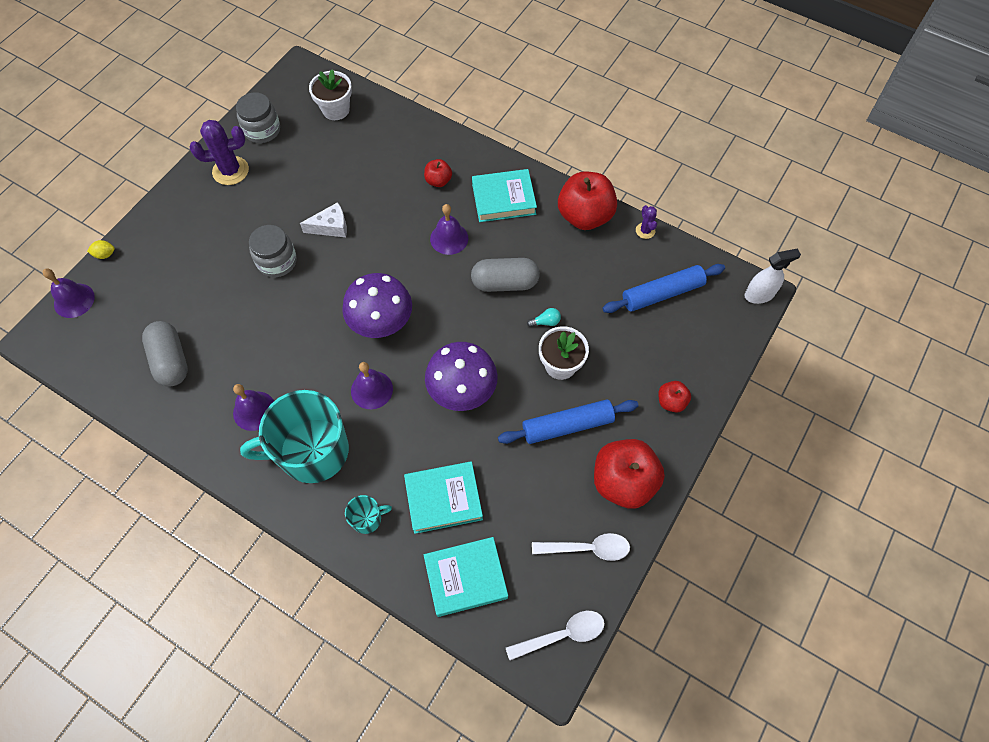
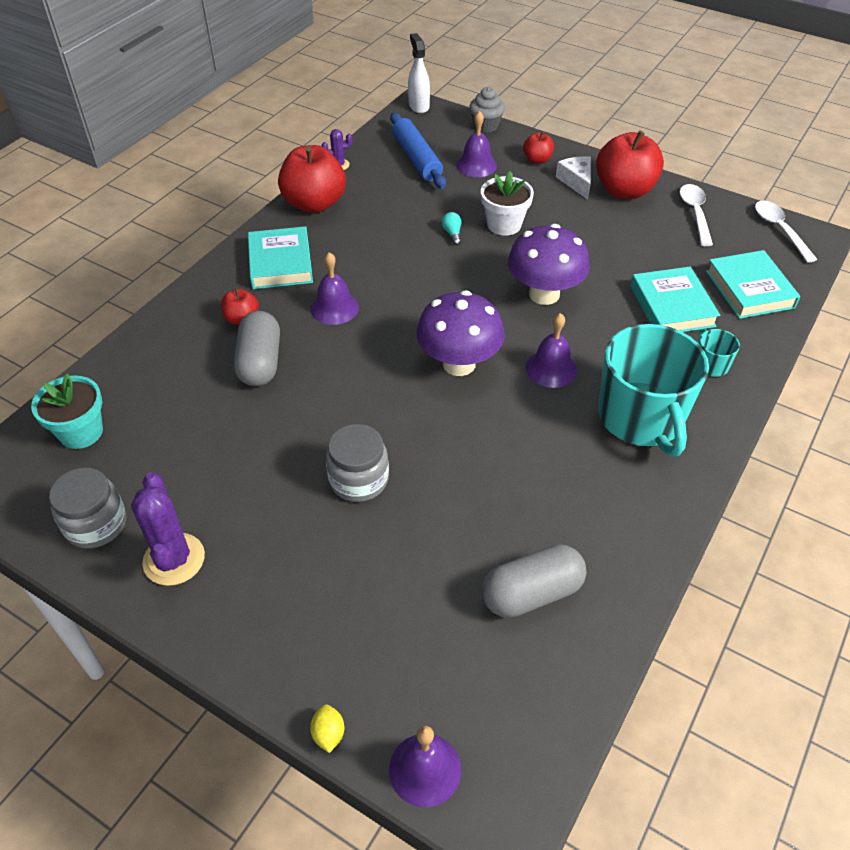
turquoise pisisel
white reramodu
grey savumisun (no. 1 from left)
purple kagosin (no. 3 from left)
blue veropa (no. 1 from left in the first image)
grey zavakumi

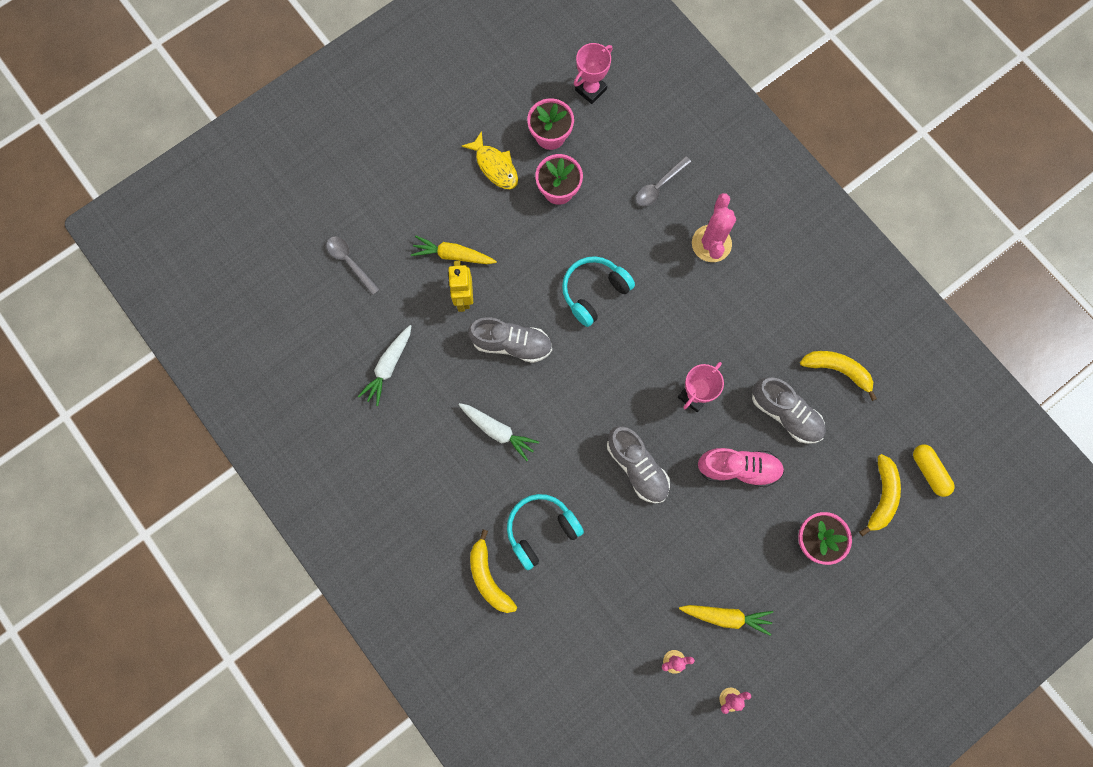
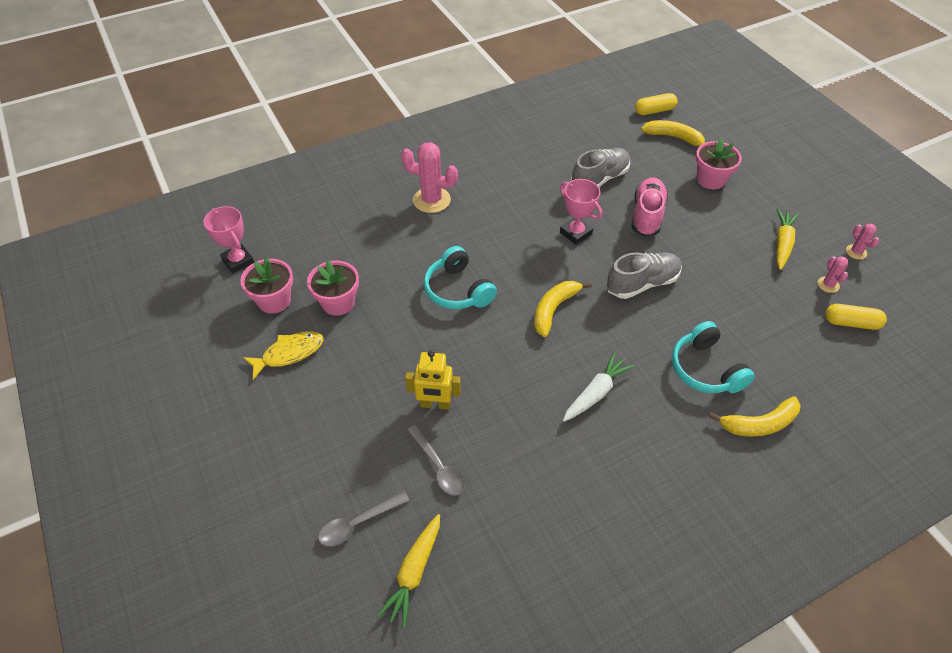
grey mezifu (no. 2 from left)
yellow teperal (no. 1 from left)
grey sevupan (no. 1 from left in the first image)
white teperal (no. 1 from left in the first image)
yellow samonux (no. 1 from left)
yellow savumisun (no. 2 from left)

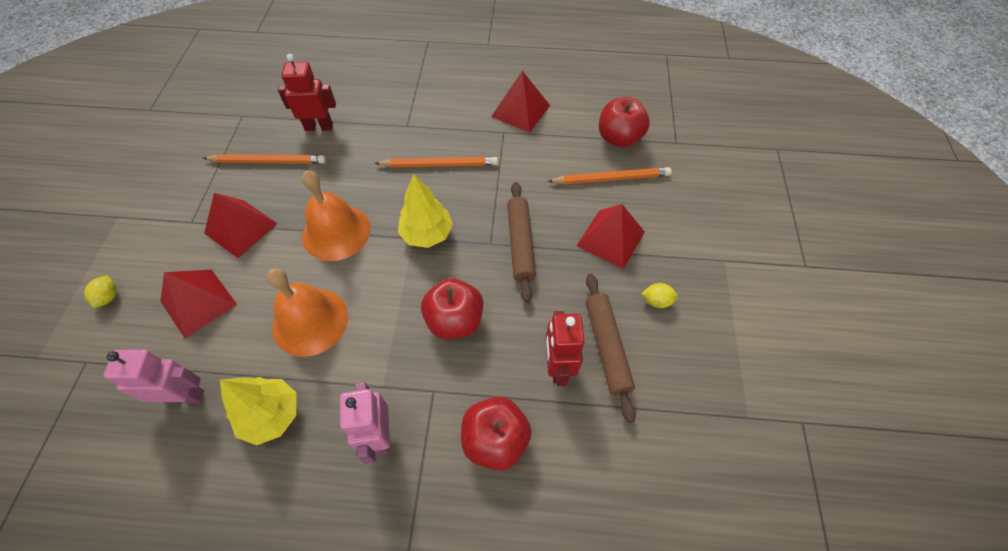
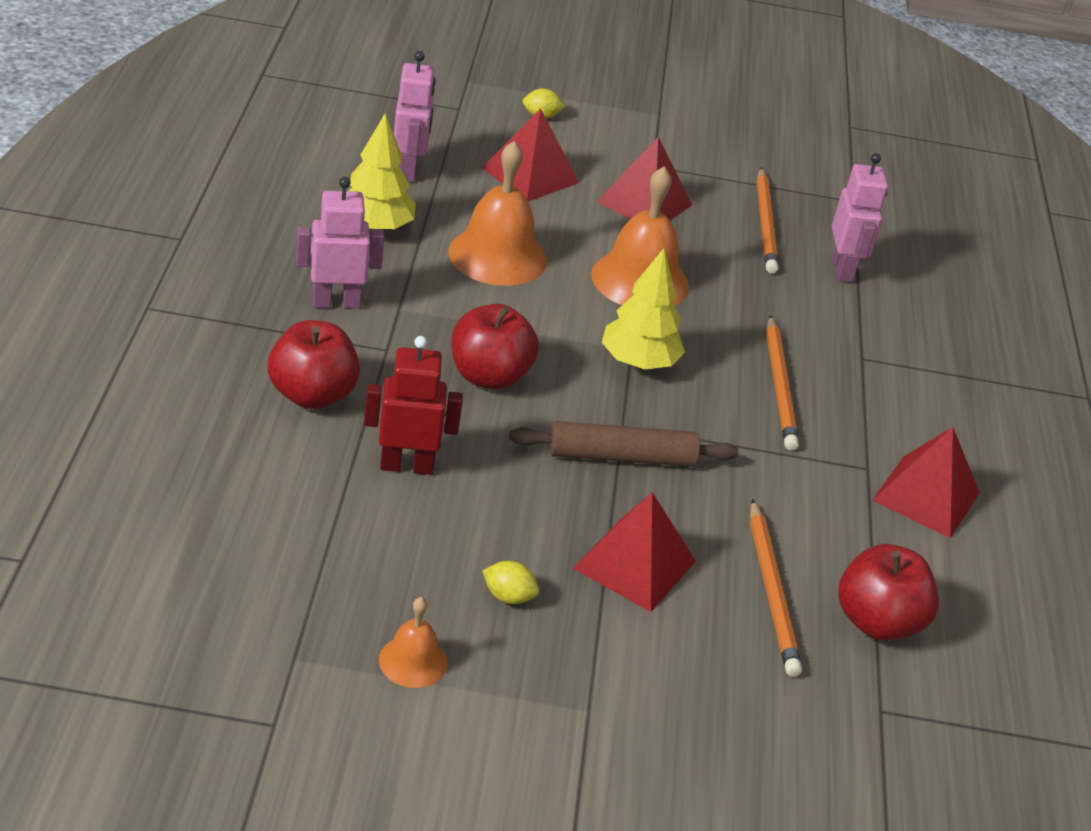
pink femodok (no. 3 from left)
brown veropa (no. 2 from left in the first image)
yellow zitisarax (no. 1 from left)
orange kagosin (no. 1 from left)

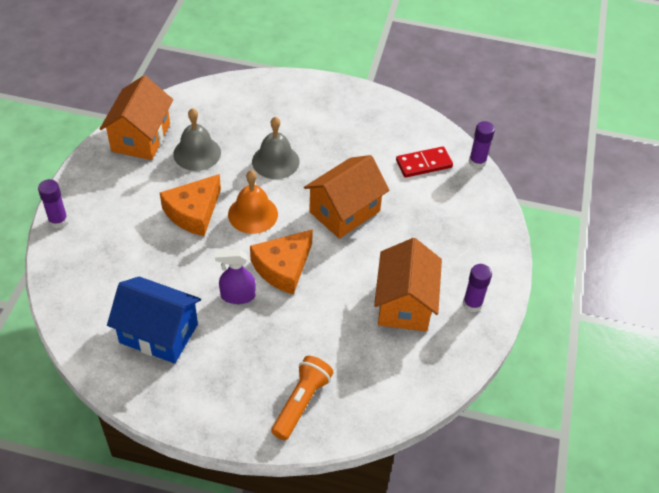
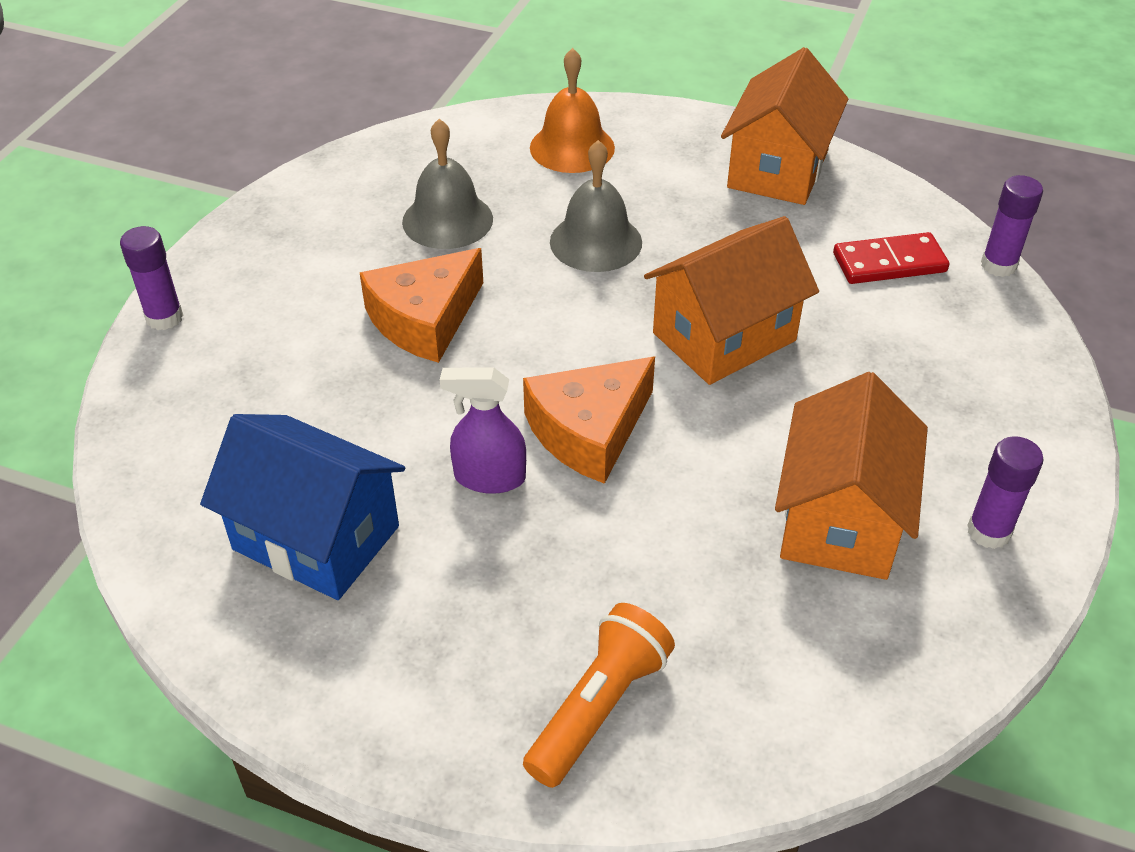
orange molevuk (no. 2 from left)
orange kagosin

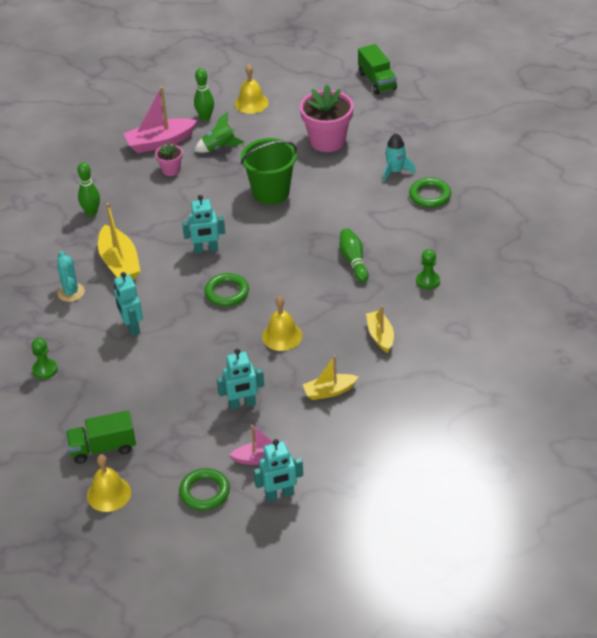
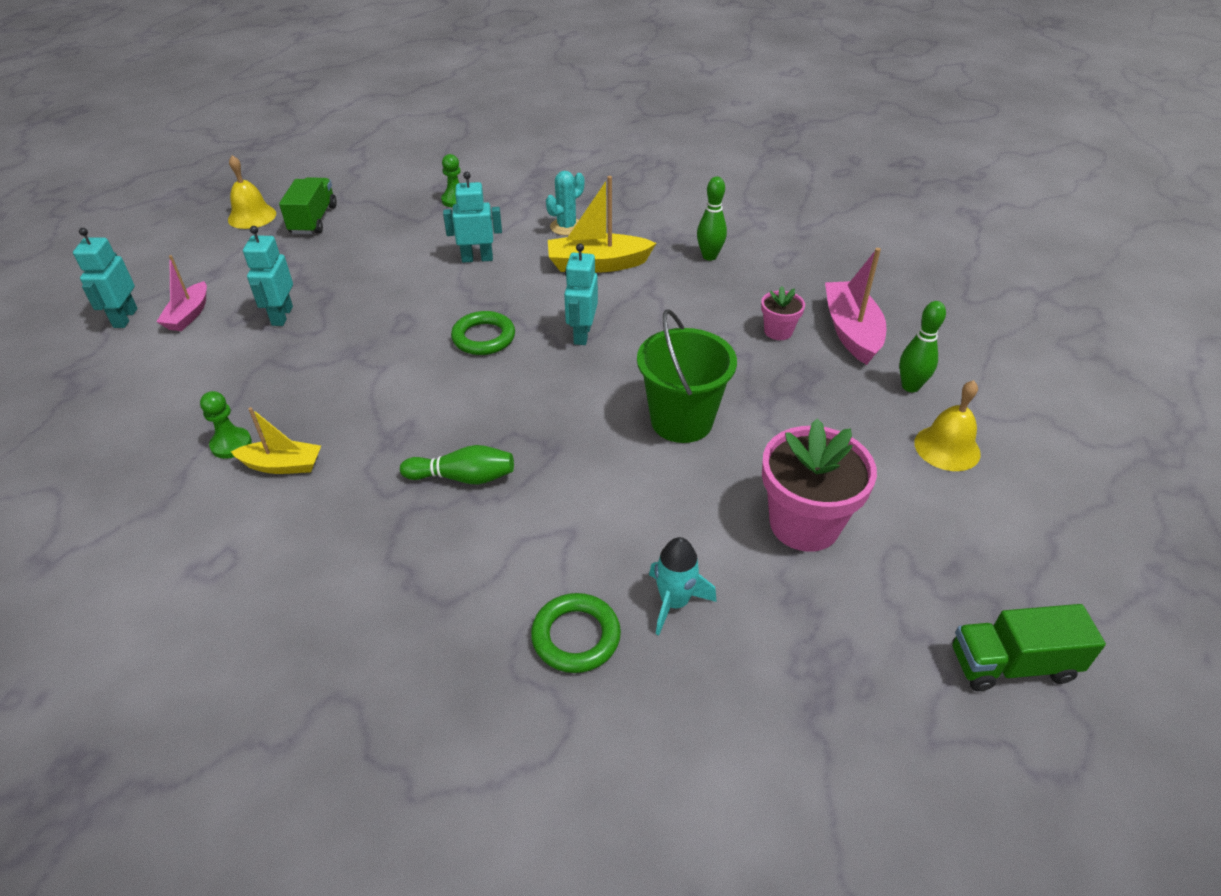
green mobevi
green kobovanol (no. 1 from left)
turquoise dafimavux
yellow kagosin (no. 3 from left in the first image)
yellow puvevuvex (no. 2 from left in the first image)
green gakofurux (no. 1 from left in the first image)

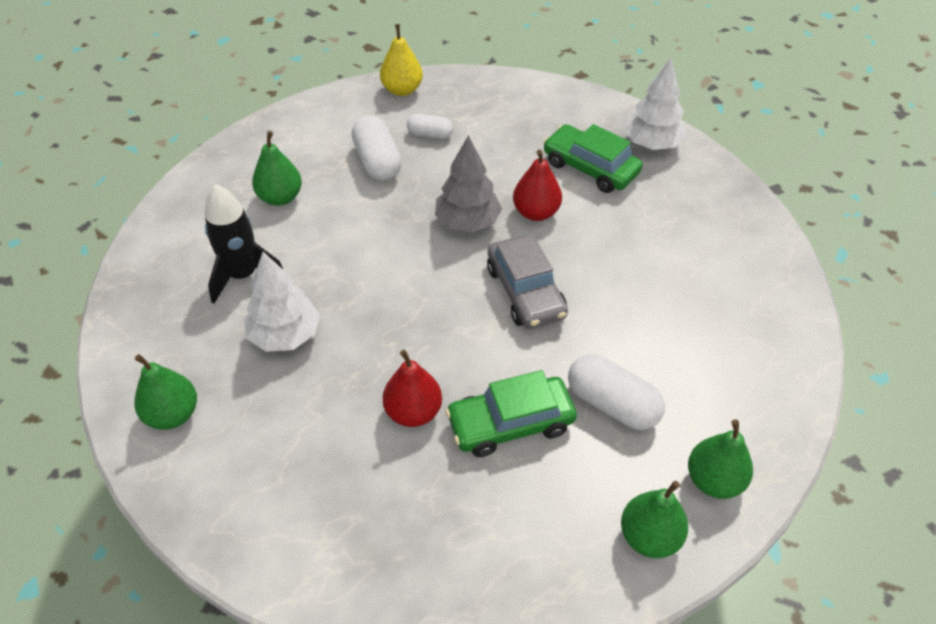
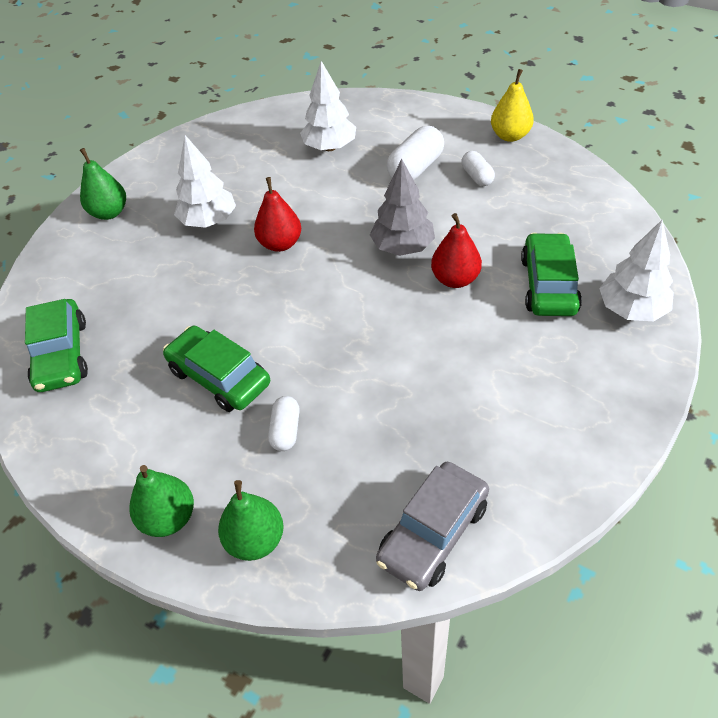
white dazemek (no. 2 from left)
black mobevi
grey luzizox
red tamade (no. 1 from left)
white savumisun (no. 1 from left)
green luzizox (no. 1 from left)

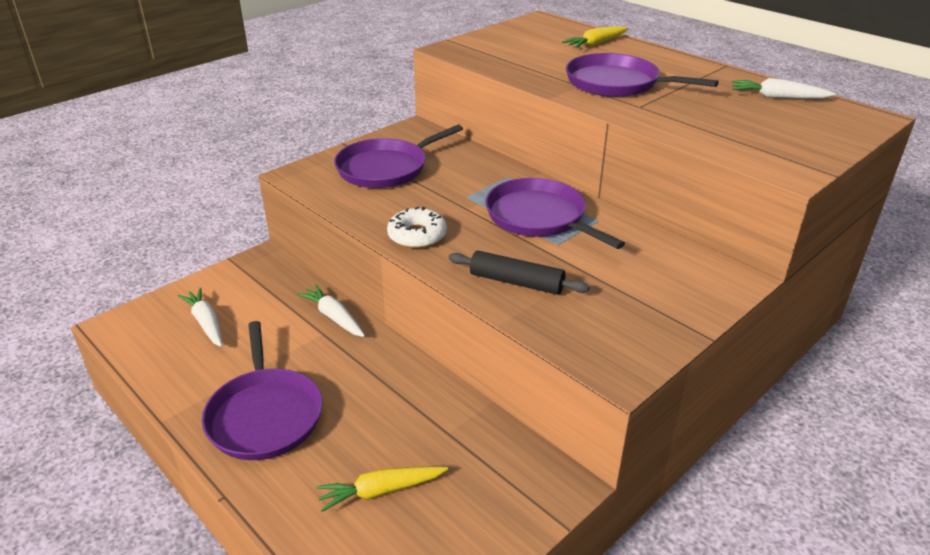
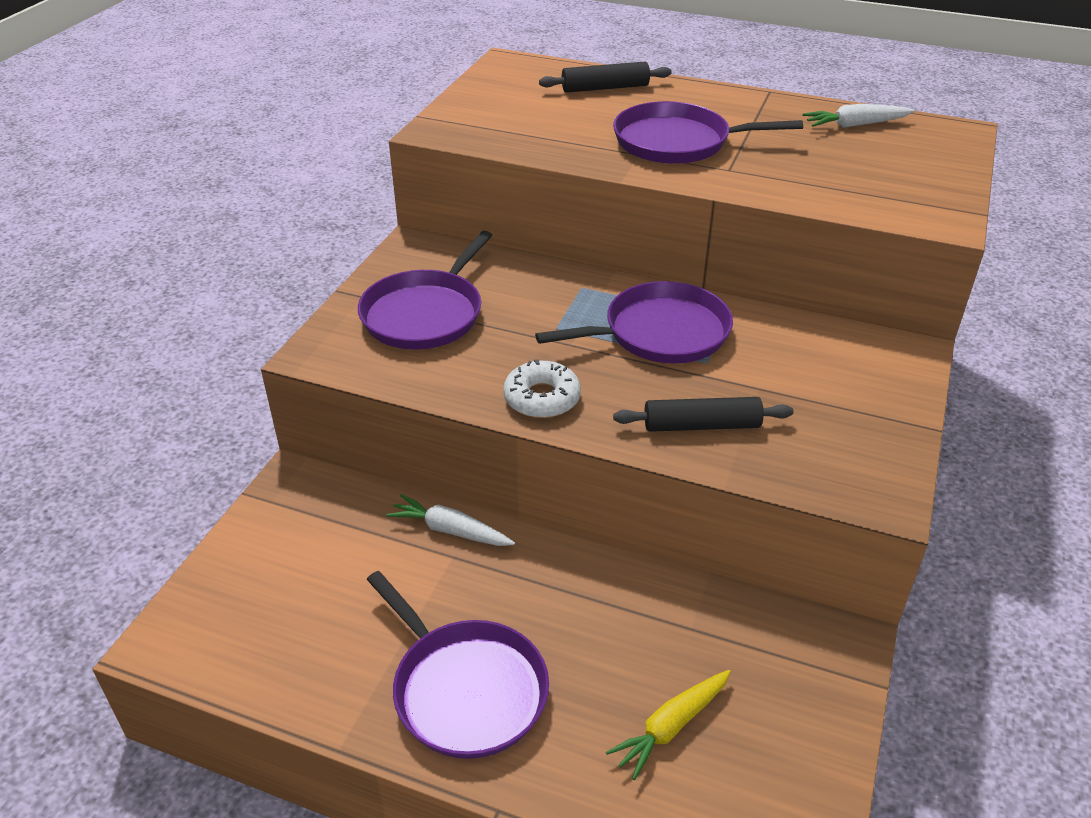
black veropa (no. 1 from left)
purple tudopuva (no. 3 from left)
white teperal (no. 1 from left in the first image)

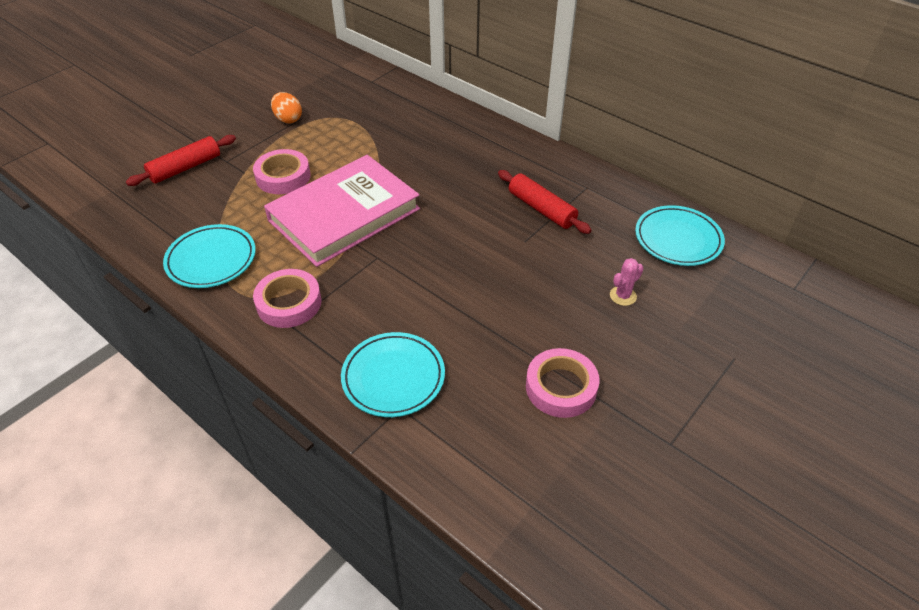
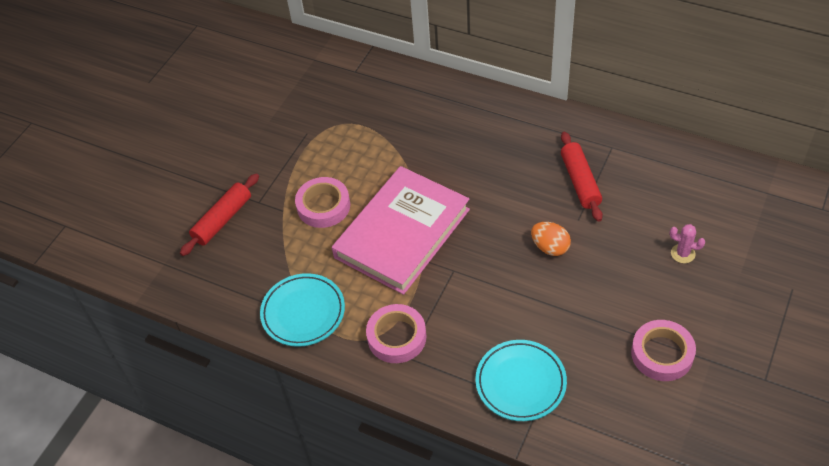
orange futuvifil
red veropa (no. 2 from left)
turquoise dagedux (no. 3 from left in the first image)
pink dafimavux

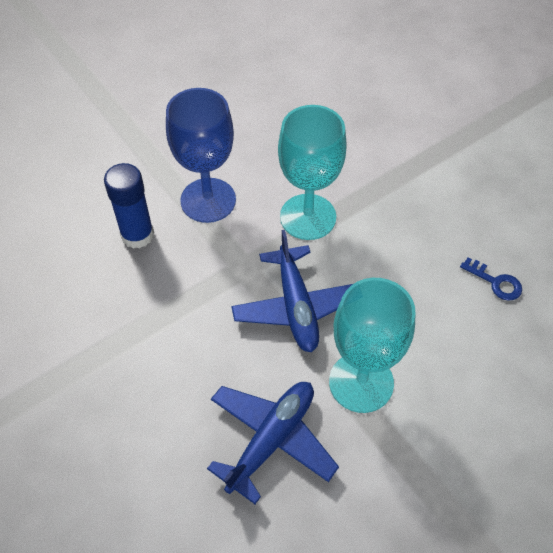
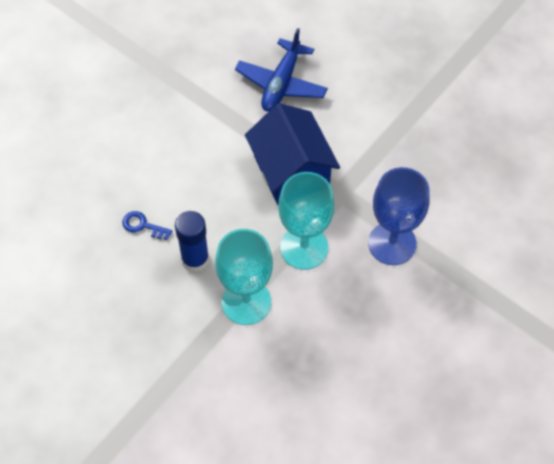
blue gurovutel
blue molevuk
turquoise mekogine (no. 1 from left)

